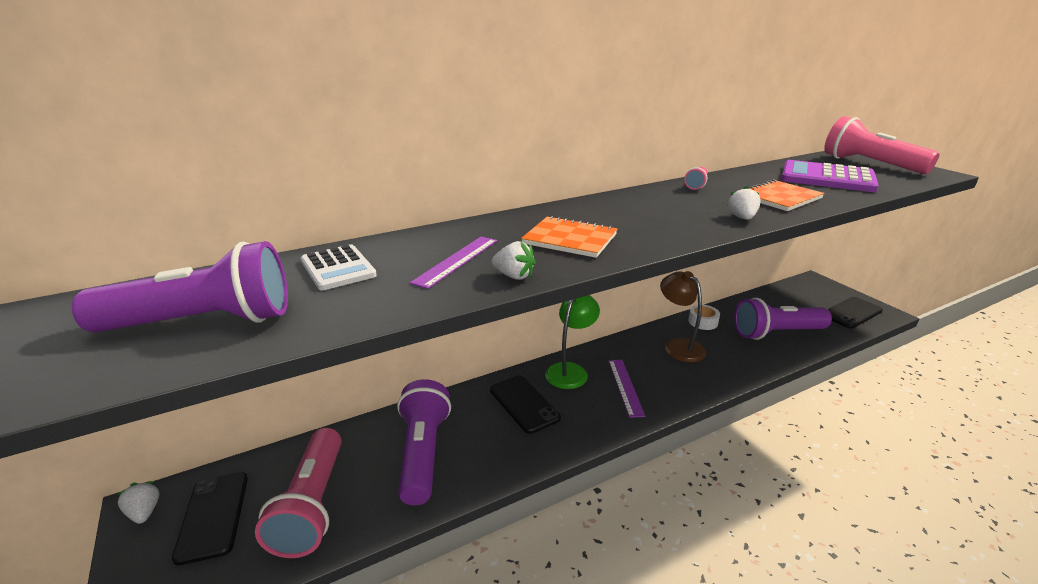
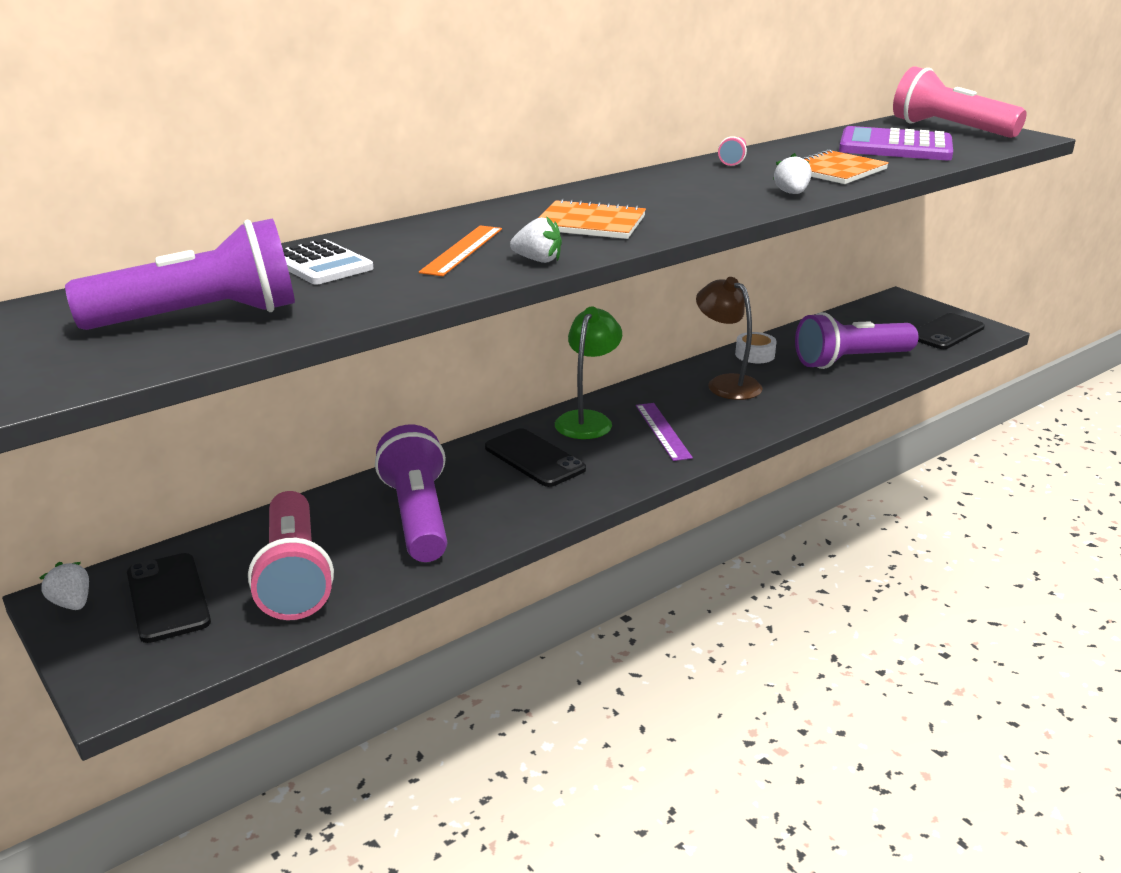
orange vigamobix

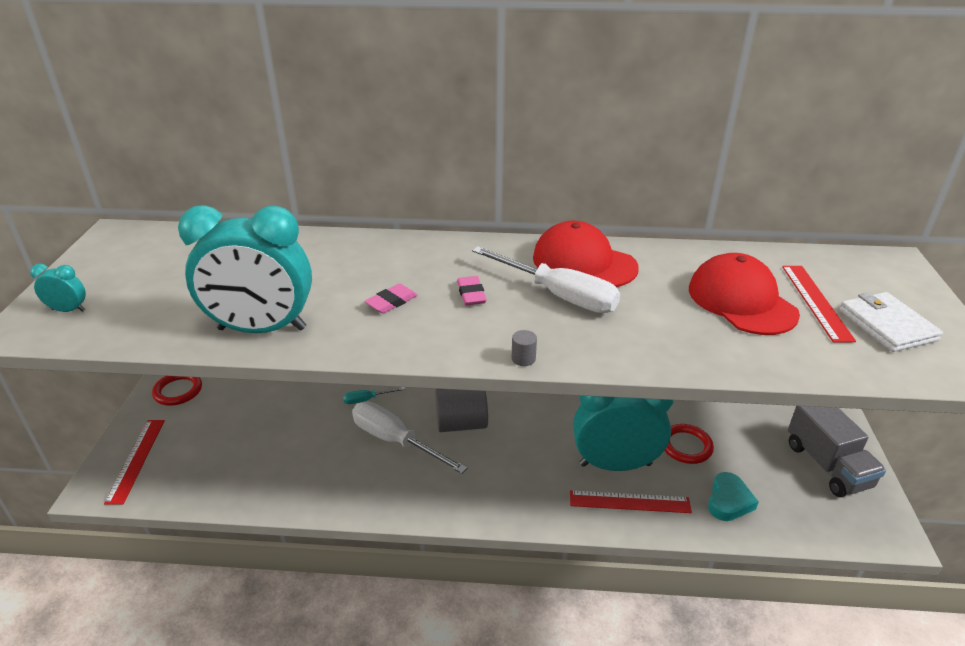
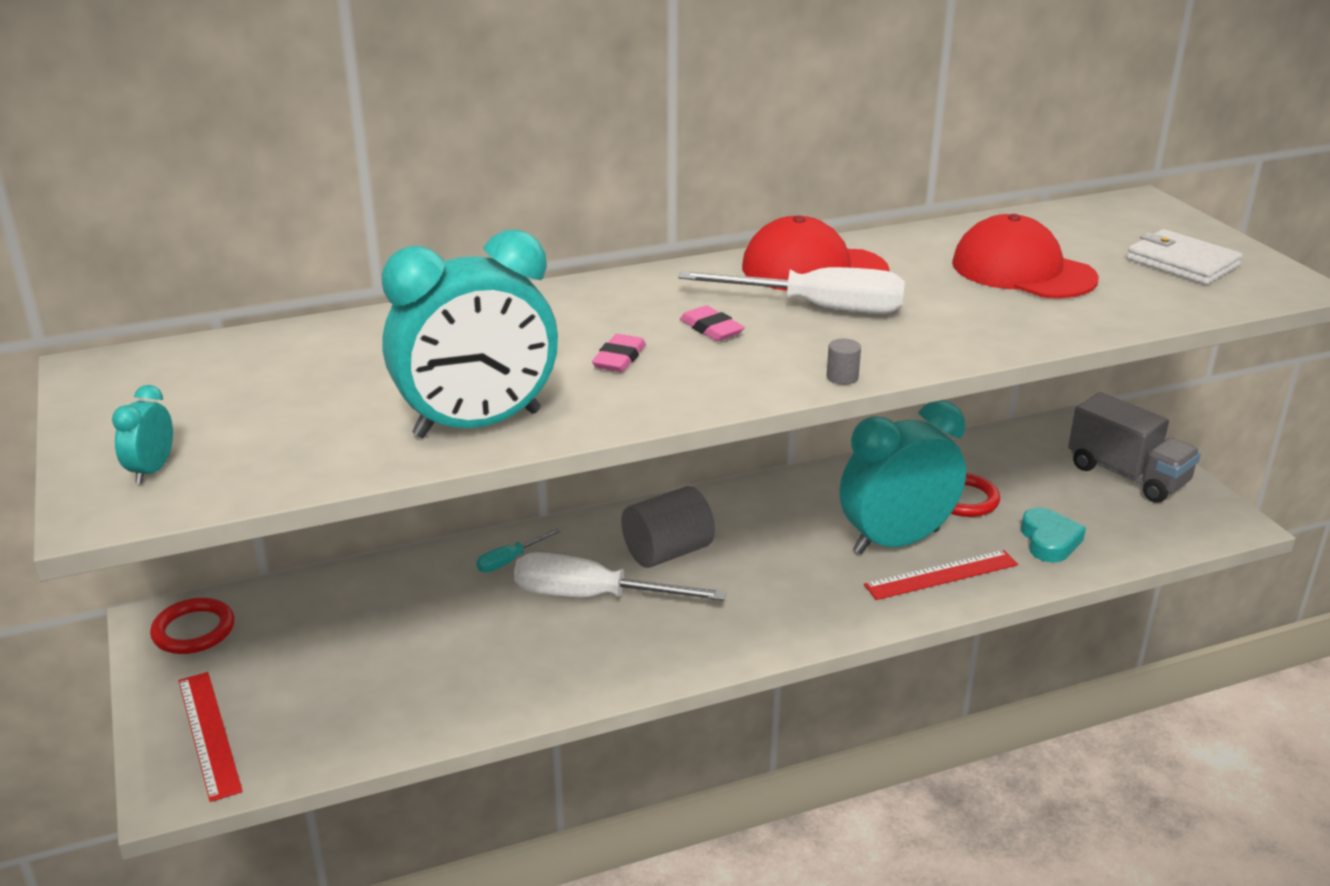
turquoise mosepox (no. 1 from left)
red vigamobix (no. 3 from left in the first image)

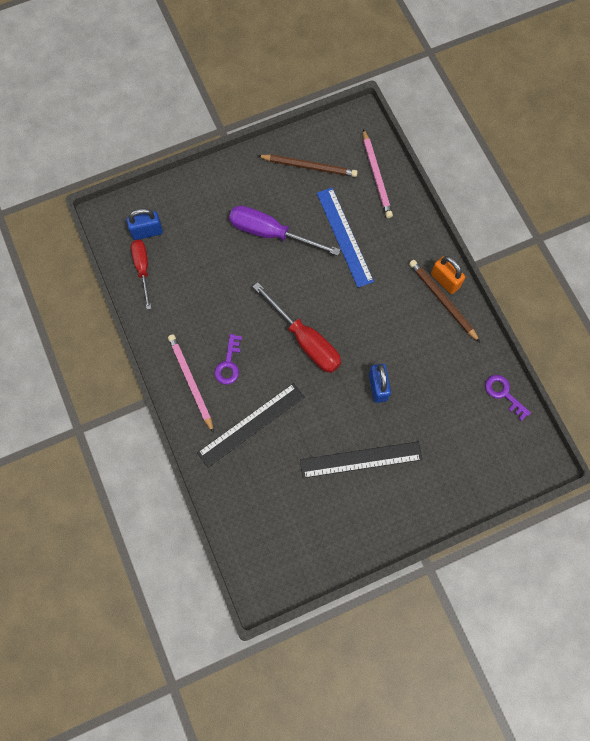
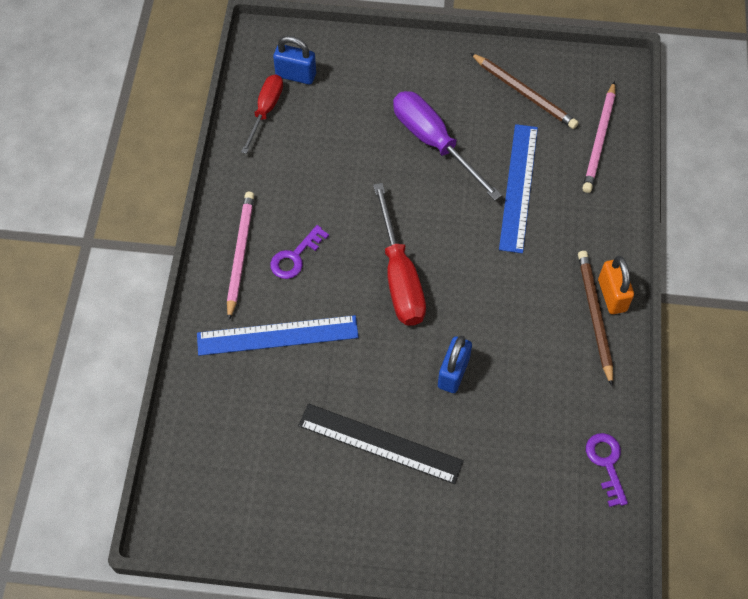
blue vigamobix (no. 1 from left)

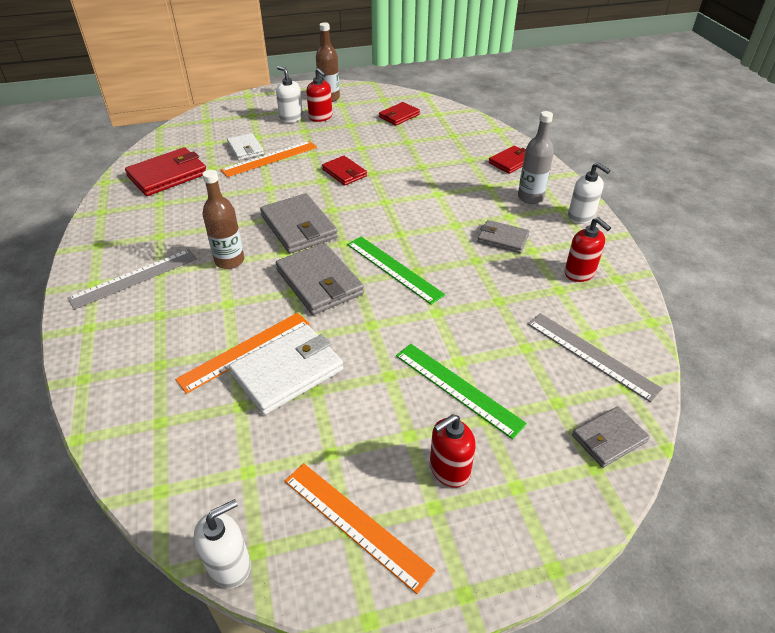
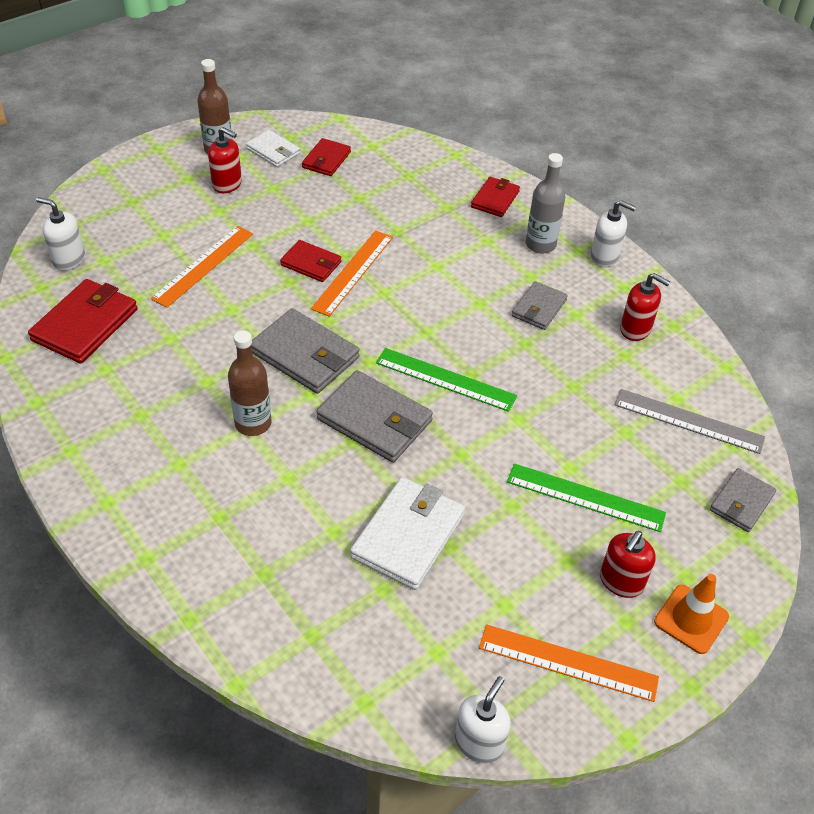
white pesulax (no. 1 from left)
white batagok (no. 1 from left)
grey batagok (no. 3 from left)
grey vigamobix (no. 1 from left in the first image)
orange vigamobix (no. 2 from left)
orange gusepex

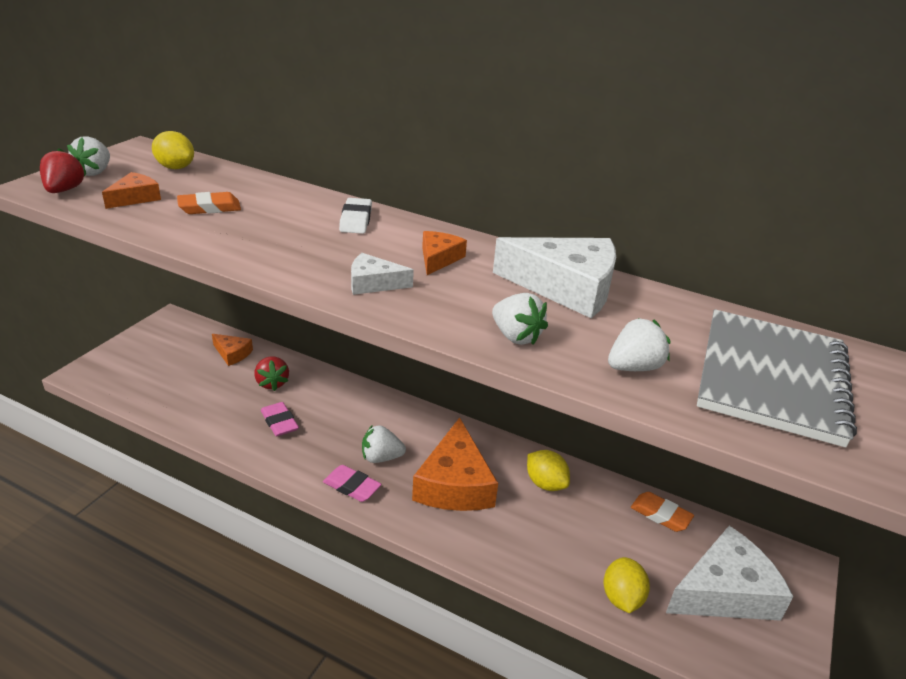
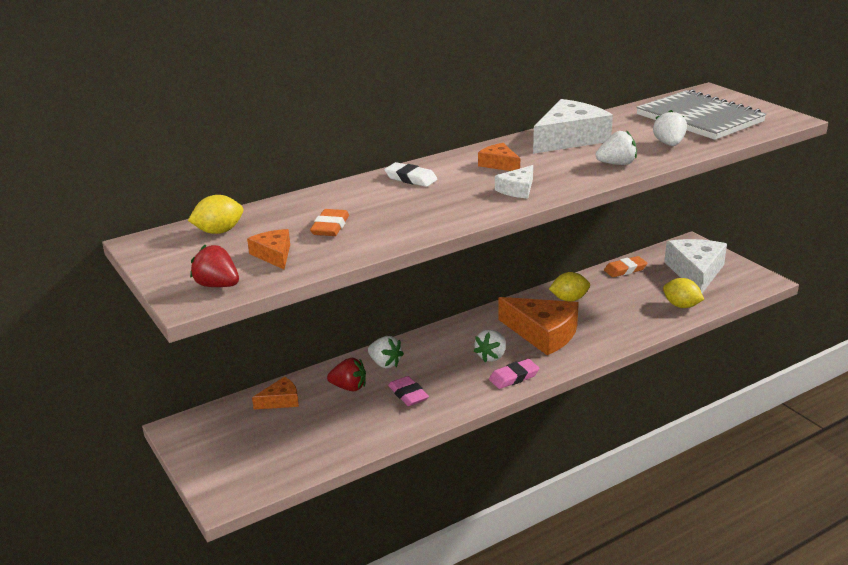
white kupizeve (no. 1 from left)
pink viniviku (no. 1 from left)

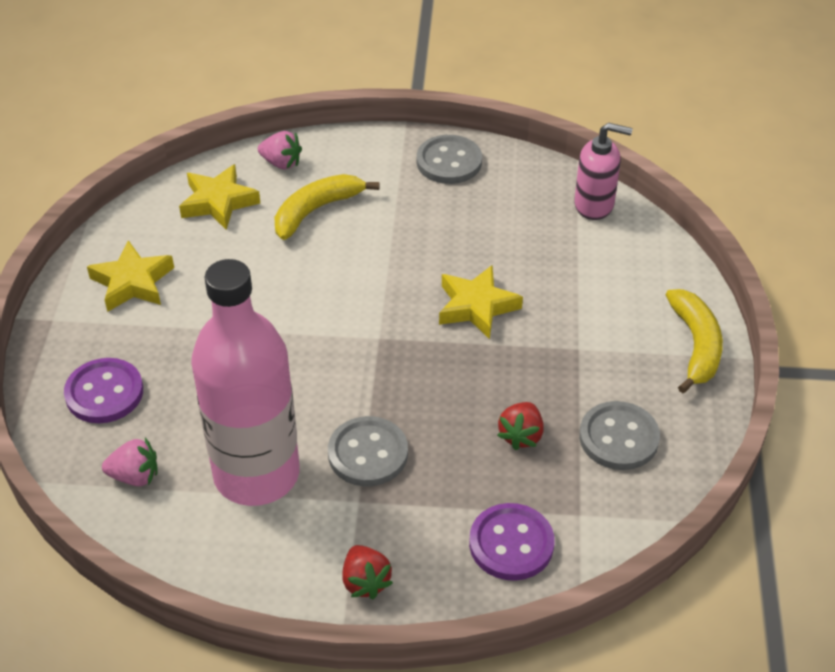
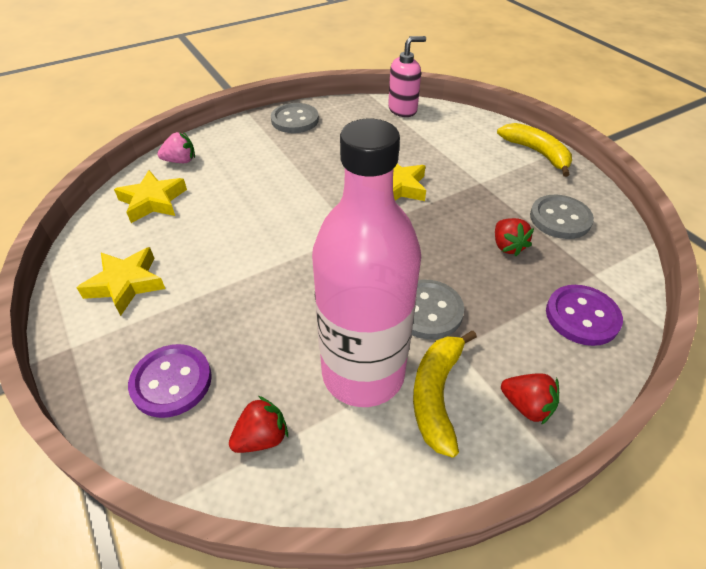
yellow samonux (no. 1 from left)
red kupizeve (no. 1 from left)

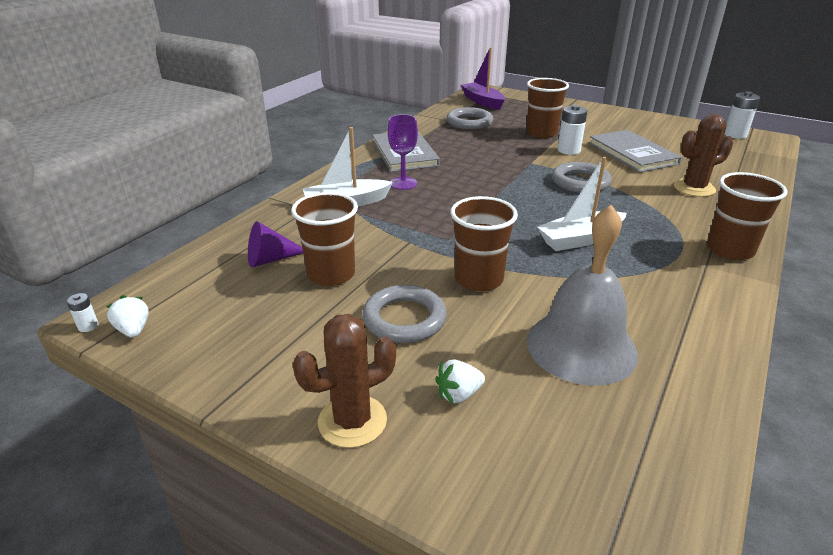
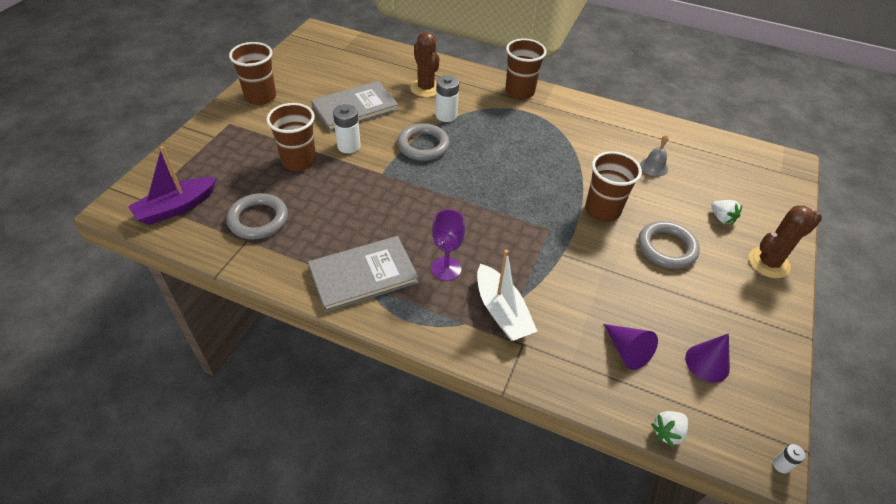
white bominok (no. 2 from left)
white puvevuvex (no. 2 from left in the first image)
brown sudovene (no. 1 from left)
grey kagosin
white kupizeve (no. 1 from left)
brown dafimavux (no. 2 from left)
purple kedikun (no. 2 from left)

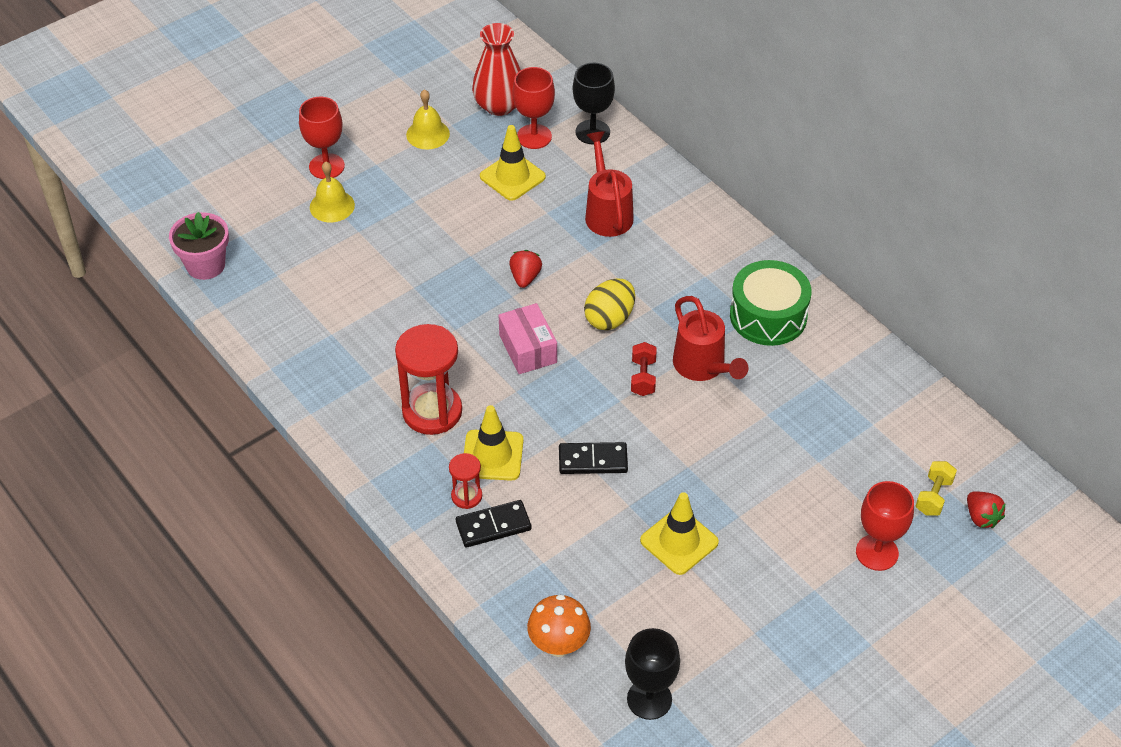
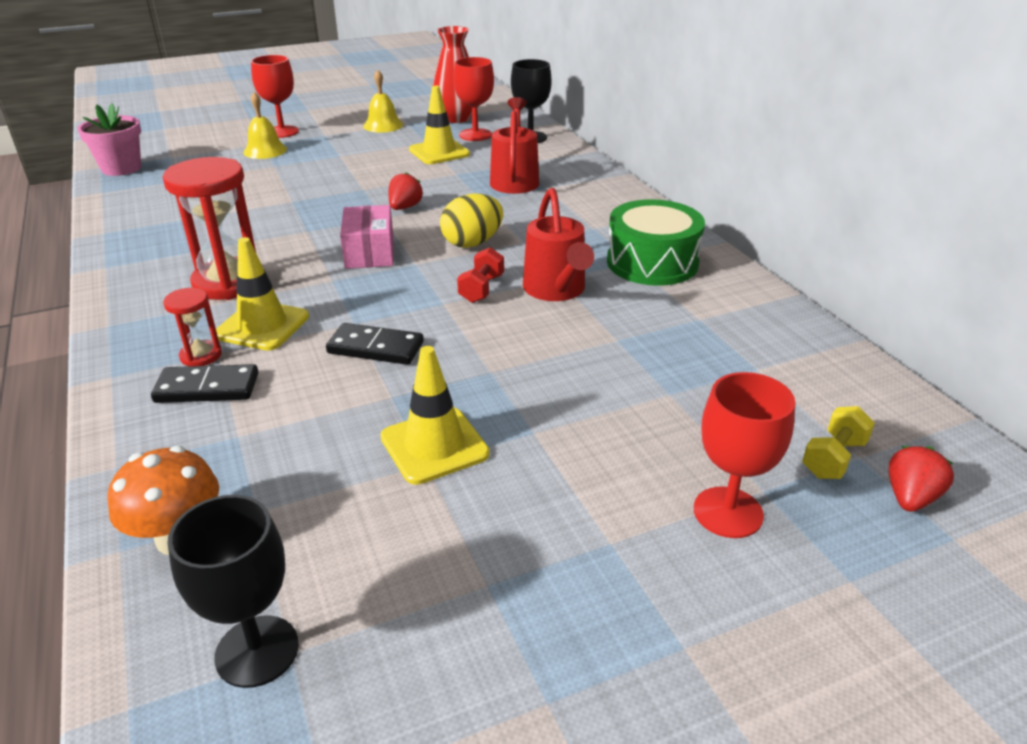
red kupizeve (no. 2 from left)

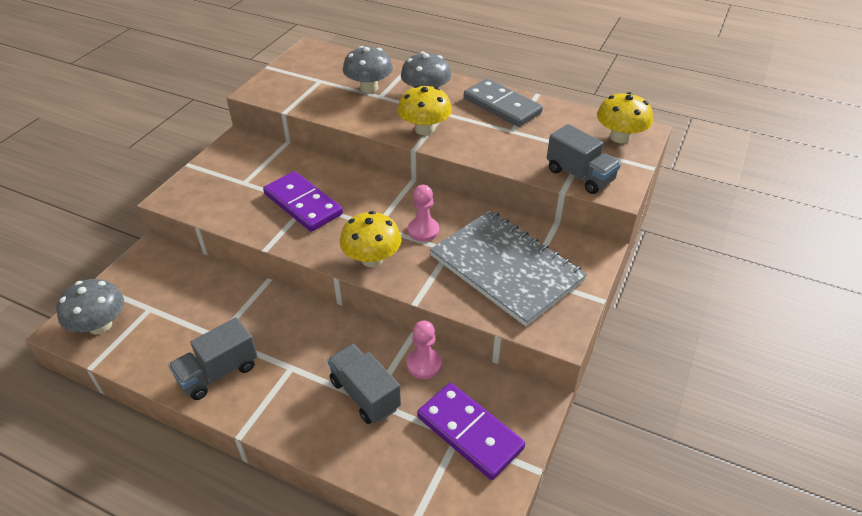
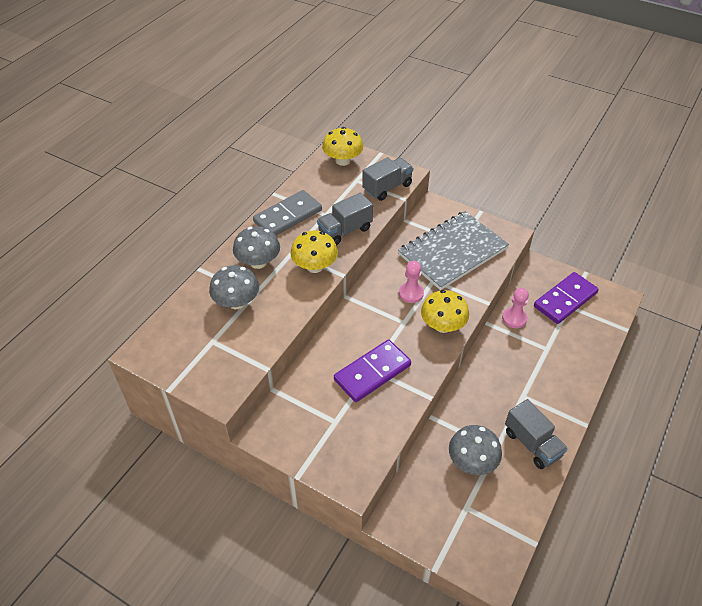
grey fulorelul (no. 3 from left)
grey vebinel (no. 1 from left)

